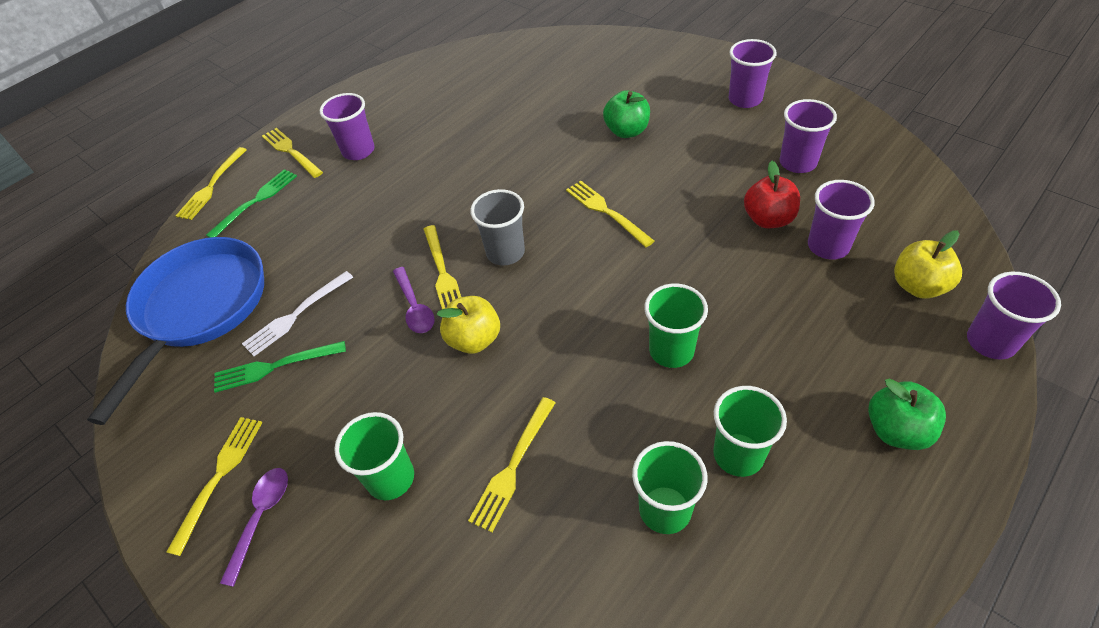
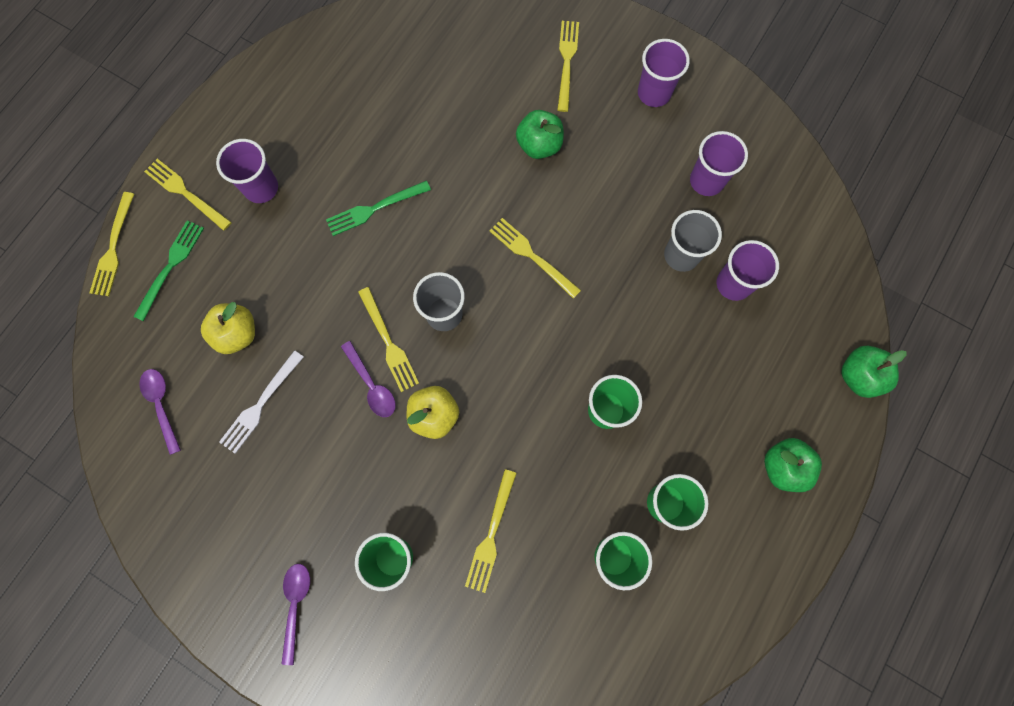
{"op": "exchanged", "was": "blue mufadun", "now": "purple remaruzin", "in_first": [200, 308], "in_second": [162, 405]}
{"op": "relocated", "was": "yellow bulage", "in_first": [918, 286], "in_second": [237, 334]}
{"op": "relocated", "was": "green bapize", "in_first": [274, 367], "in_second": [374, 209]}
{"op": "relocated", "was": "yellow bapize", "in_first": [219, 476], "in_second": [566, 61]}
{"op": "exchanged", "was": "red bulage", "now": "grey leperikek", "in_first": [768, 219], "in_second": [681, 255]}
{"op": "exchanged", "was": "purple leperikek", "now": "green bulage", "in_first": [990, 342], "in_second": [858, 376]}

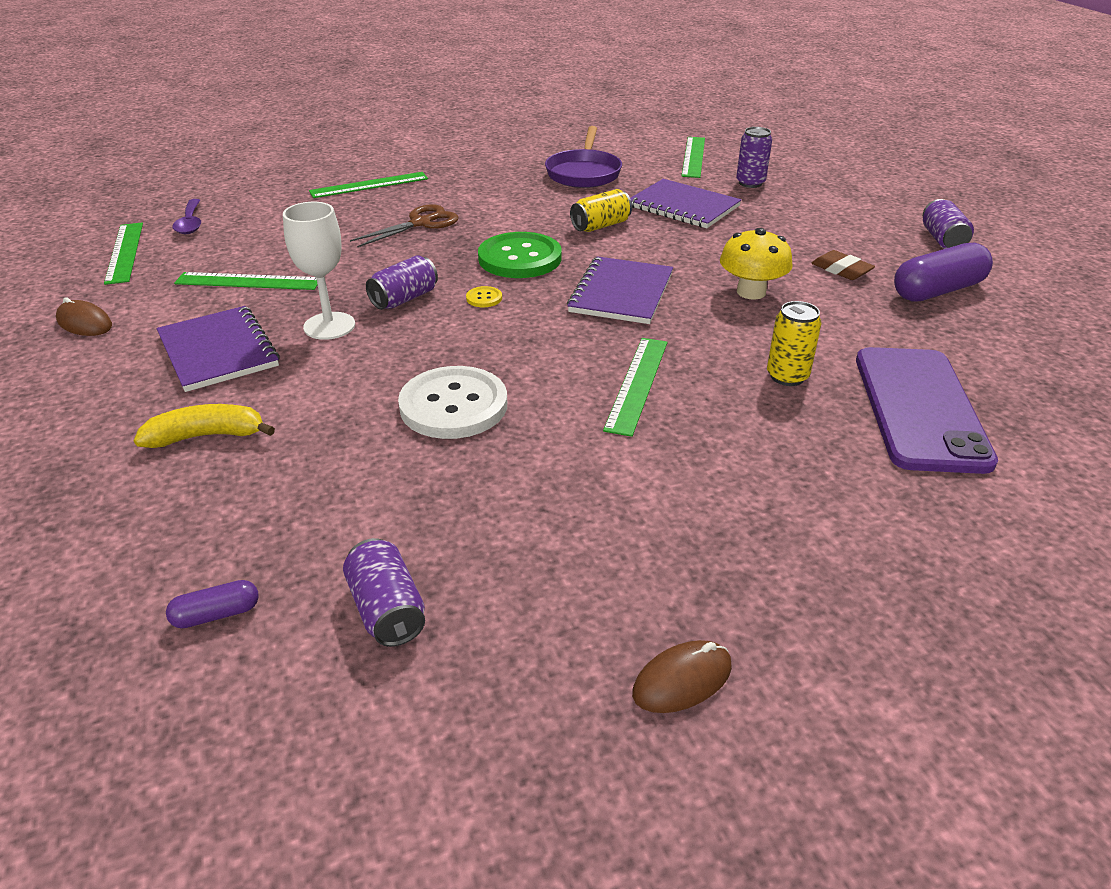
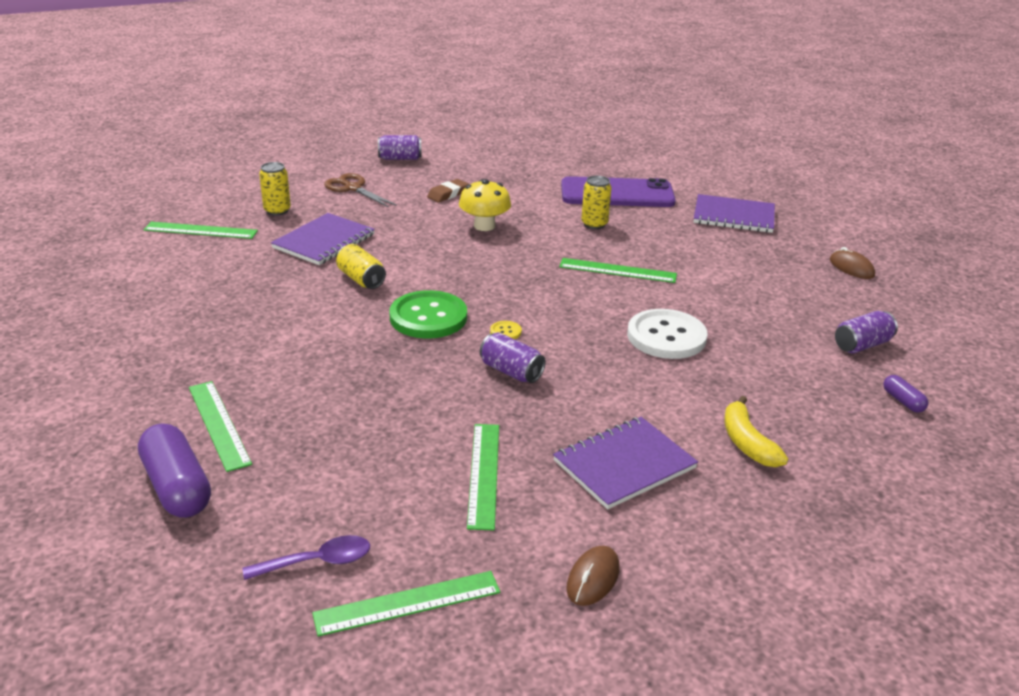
{"op": "relocated", "was": "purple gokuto", "in_first": [937, 291], "in_second": [177, 487]}
{"op": "colour", "was": "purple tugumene", "now": "yellow tugumene", "in_first": [750, 183], "in_second": [277, 210]}
{"op": "relocated", "was": "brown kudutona", "in_first": [421, 223], "in_second": [353, 188]}
{"op": "relocated", "was": "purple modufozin", "in_first": [621, 293], "in_second": [733, 216]}
{"op": "missing", "was": "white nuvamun", "in_first": [329, 326]}
{"op": "missing", "was": "purple mufadun", "in_first": [583, 173]}

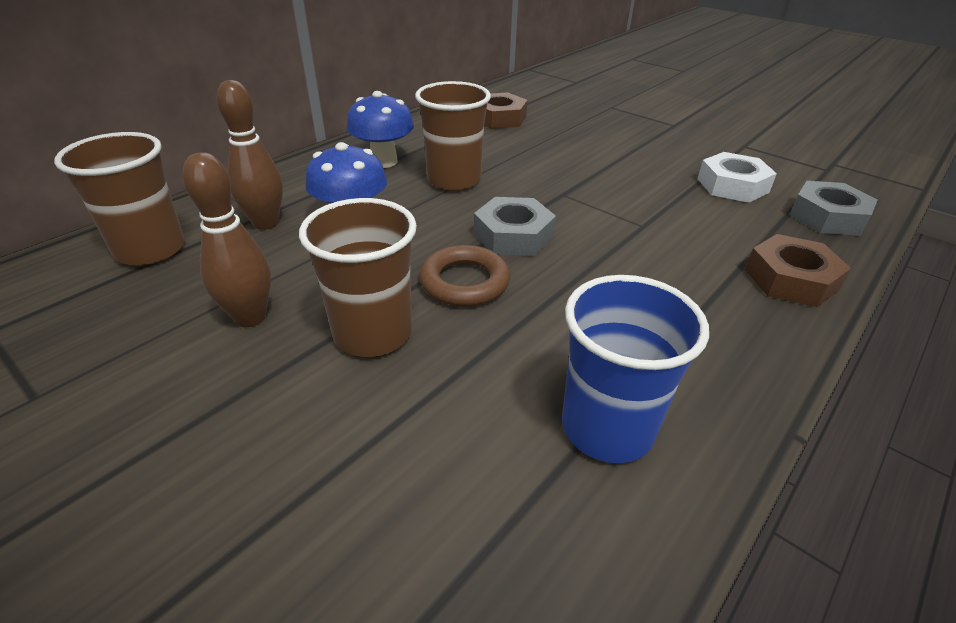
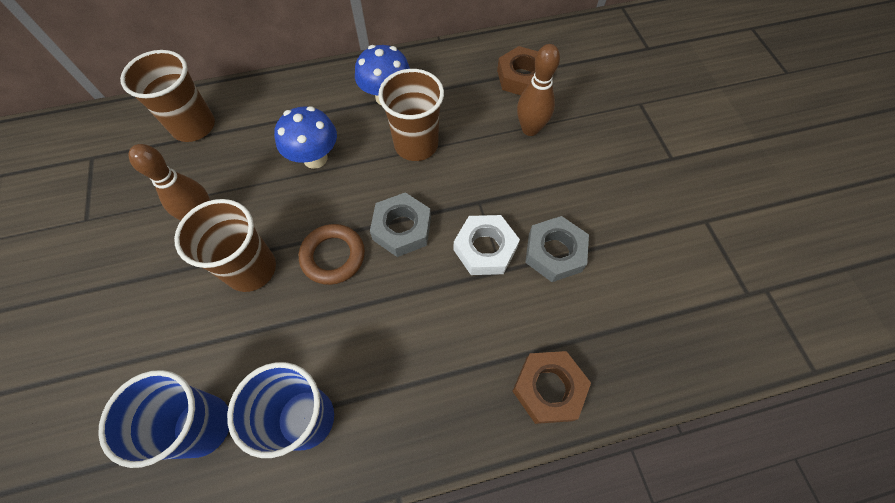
{"op": "appeared", "now": "blue leperikek", "in_second": [202, 425]}
{"op": "relocated", "was": "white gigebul", "in_first": [732, 185], "in_second": [485, 249]}
{"op": "relocated", "was": "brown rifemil", "in_first": [266, 223], "in_second": [530, 129]}
{"op": "relocated", "was": "grey gigebul", "in_first": [828, 217], "in_second": [554, 253]}

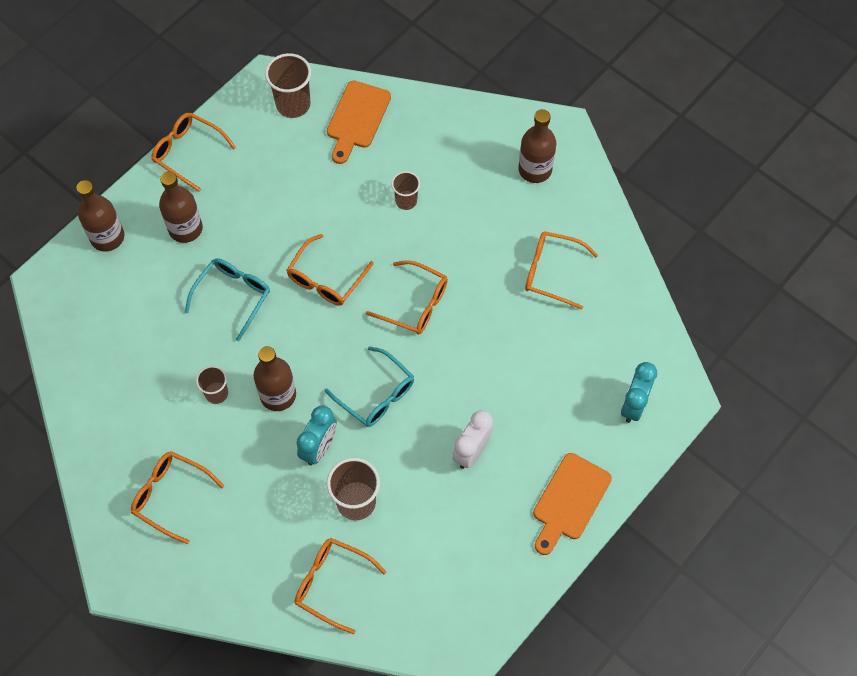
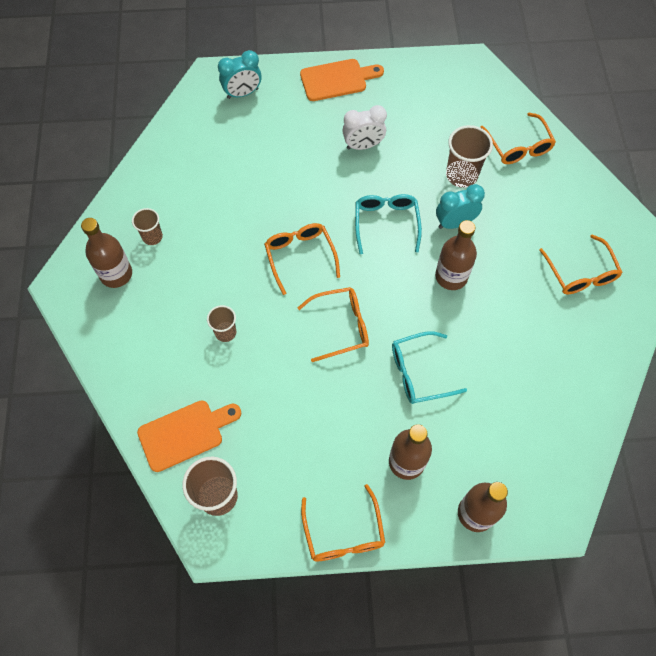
{"op": "relocated", "was": "brown leperikek", "in_first": [216, 393], "in_second": [152, 237]}
{"op": "missing", "was": "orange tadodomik", "in_first": [552, 272]}

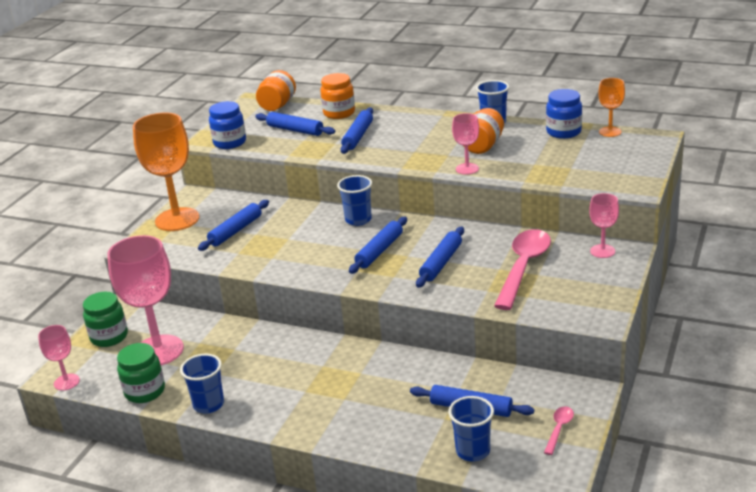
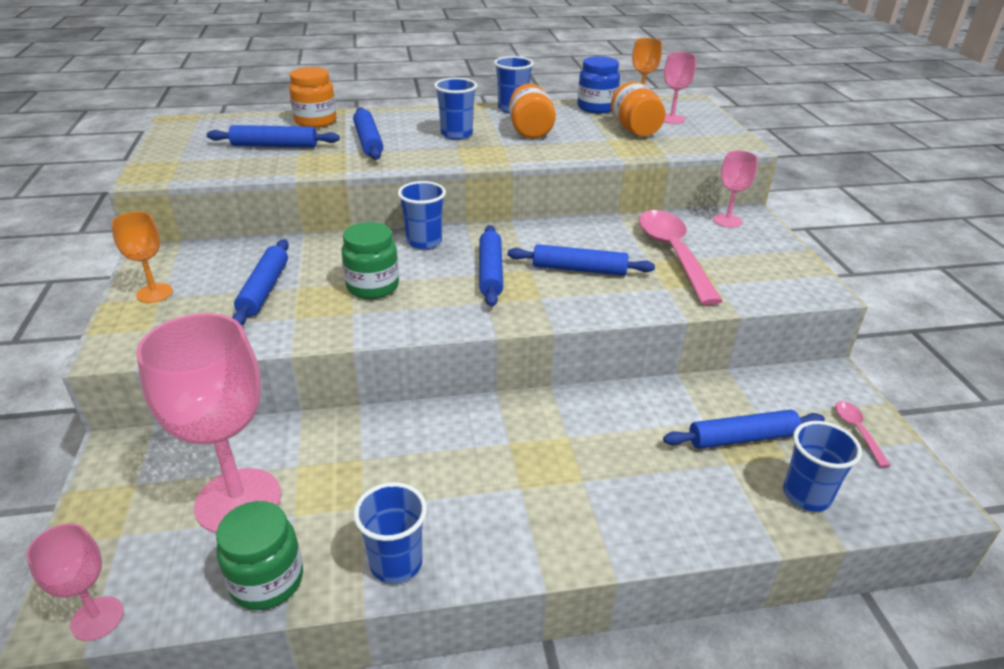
{"op": "size", "was": "orange nuvamun", "in_first": [177, 219], "in_second": [154, 293], "ratio": 0.5}
{"op": "relocated", "was": "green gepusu", "in_first": [109, 337], "in_second": [372, 287]}
{"op": "appeared", "now": "blue leperikek", "in_second": [456, 134]}
{"op": "spun", "was": "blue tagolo", "in_first": [441, 263], "in_second": [579, 269], "clockwise": -75}
{"op": "relocated", "was": "orange gepusu", "in_first": [277, 105], "in_second": [635, 130]}
{"op": "relocated", "was": "pink nuvamun", "in_first": [467, 169], "in_second": [671, 119]}
{"op": "missing", "was": "blue gepusu", "in_first": [230, 143]}

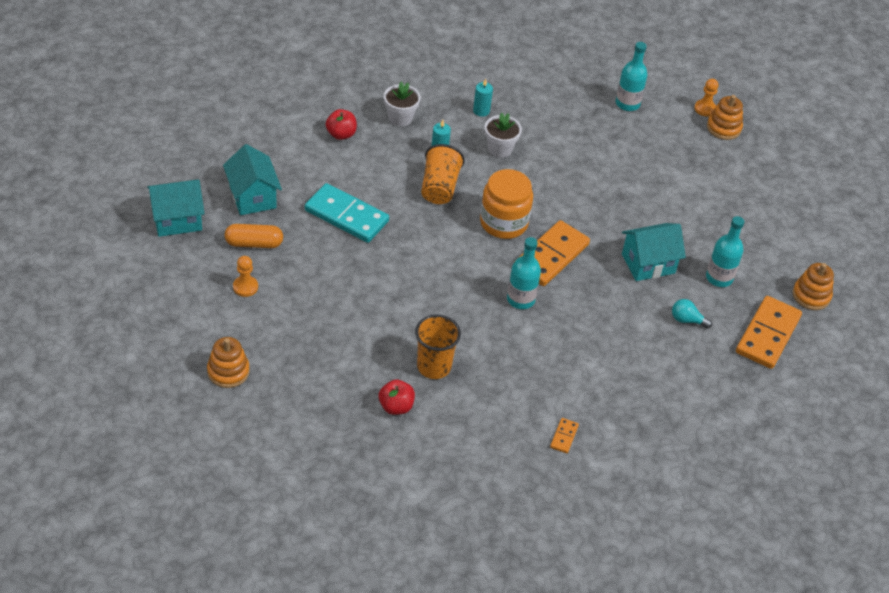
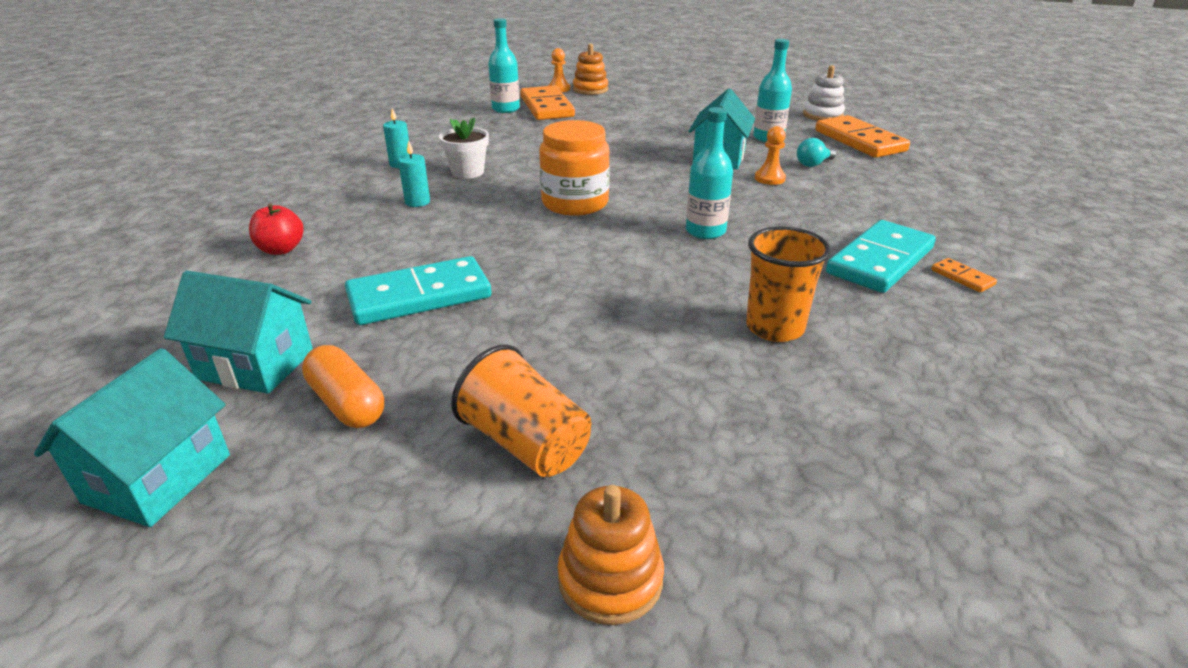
{"op": "spun", "was": "orange gokuto", "in_first": [254, 243], "in_second": [346, 403], "clockwise": -75}
{"op": "relocated", "was": "orange leperikek", "in_first": [439, 187], "in_second": [525, 443]}
{"op": "relocated", "was": "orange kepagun", "in_first": [551, 256], "in_second": [547, 107]}
{"op": "relocated", "was": "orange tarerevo", "in_first": [245, 287], "in_second": [769, 178]}
{"op": "colour", "was": "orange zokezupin", "now": "white zokezupin", "in_first": [811, 295], "in_second": [823, 115]}
{"op": "appeared", "now": "turquoise kepagun", "in_second": [880, 261]}
{"op": "missing", "was": "red bulage", "in_first": [396, 406]}
{"op": "missing", "was": "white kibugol", "in_first": [400, 118]}

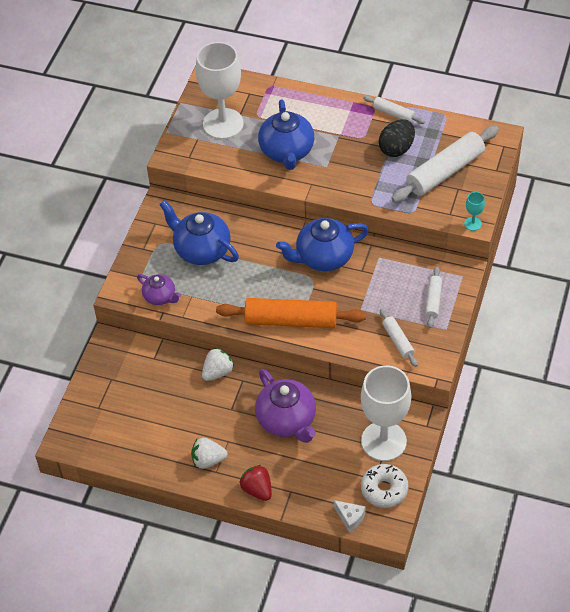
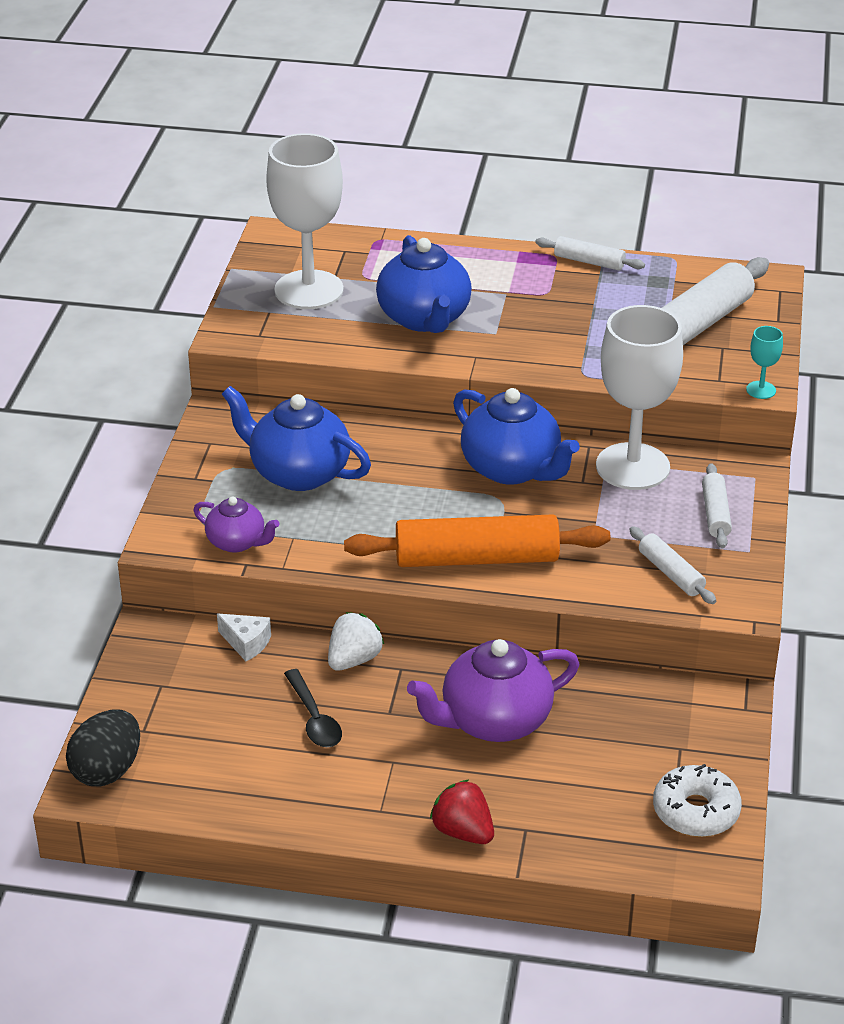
{"op": "relocated", "was": "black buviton", "in_first": [396, 149], "in_second": [107, 770]}
{"op": "relocated", "was": "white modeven", "in_first": [350, 518], "in_second": [246, 643]}
{"op": "appeared", "now": "black remaruzin", "in_second": [314, 718]}
{"op": "spun", "was": "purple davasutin", "in_first": [287, 420], "in_second": [494, 721], "clockwise": 105}
{"op": "spun", "was": "blue davasutin", "in_first": [323, 257], "in_second": [512, 469], "clockwise": -105}
{"op": "relocated", "was": "white nuvamun", "in_first": [383, 441], "in_second": [632, 466]}
{"op": "missing", "was": "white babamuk", "in_first": [208, 460]}

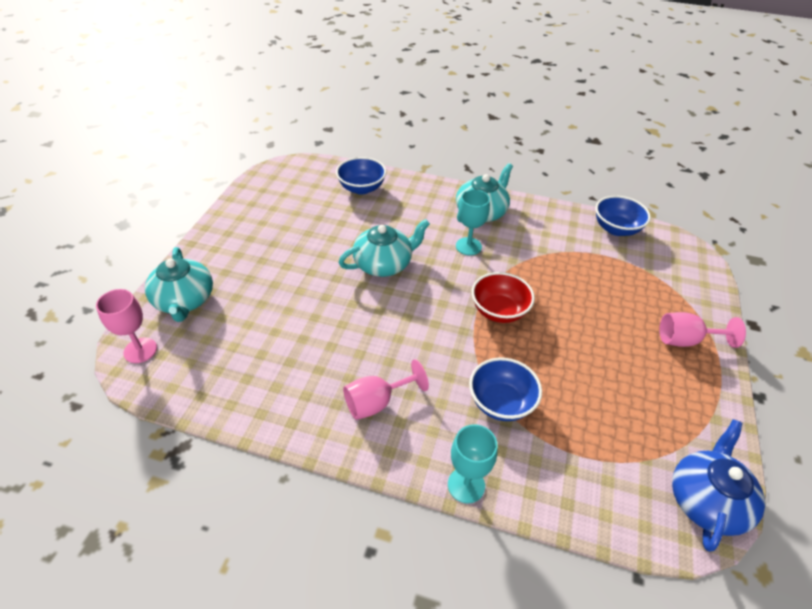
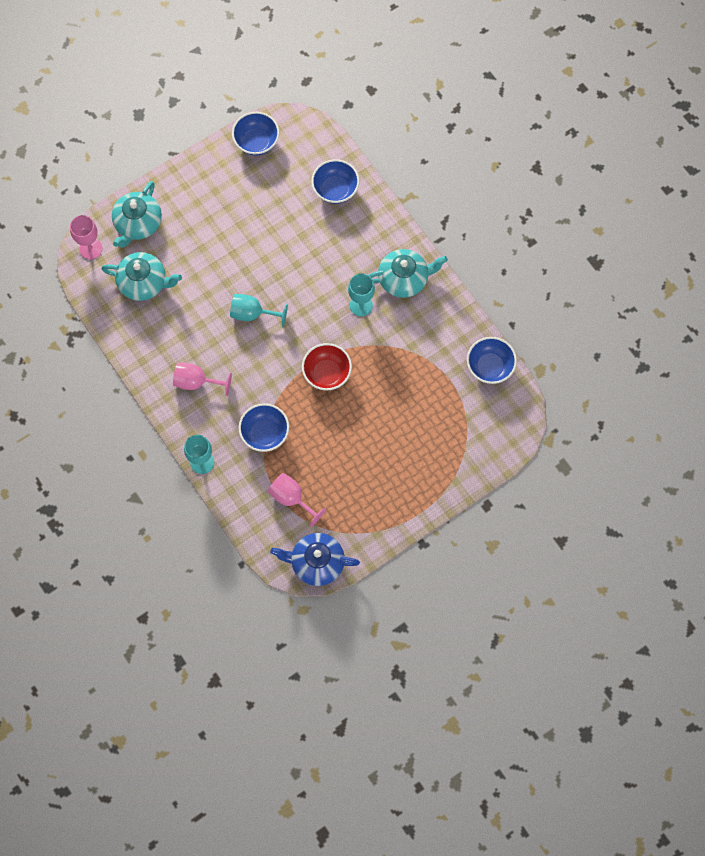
{"op": "relocated", "was": "turquoise davasutin", "in_first": [384, 264], "in_second": [144, 282]}
{"op": "appeared", "now": "turquoise nuvamun", "in_second": [252, 314]}
{"op": "appeared", "now": "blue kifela", "in_second": [256, 142]}
{"op": "relocated", "was": "pink nuvamun", "in_first": [686, 340], "in_second": [292, 498]}
{"op": "spun", "was": "blue davasutin", "in_first": [706, 500], "in_second": [316, 562], "clockwise": -150}

